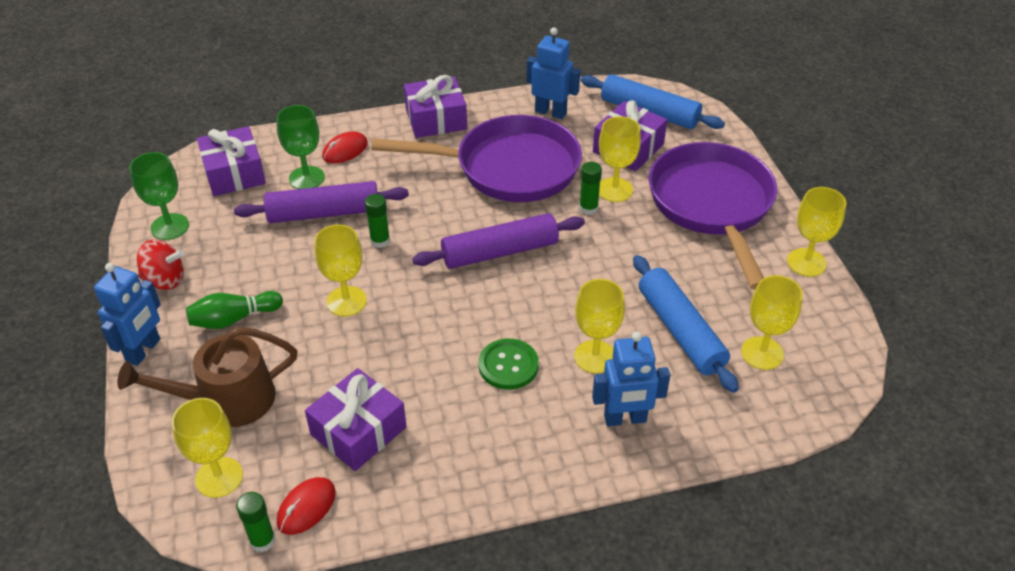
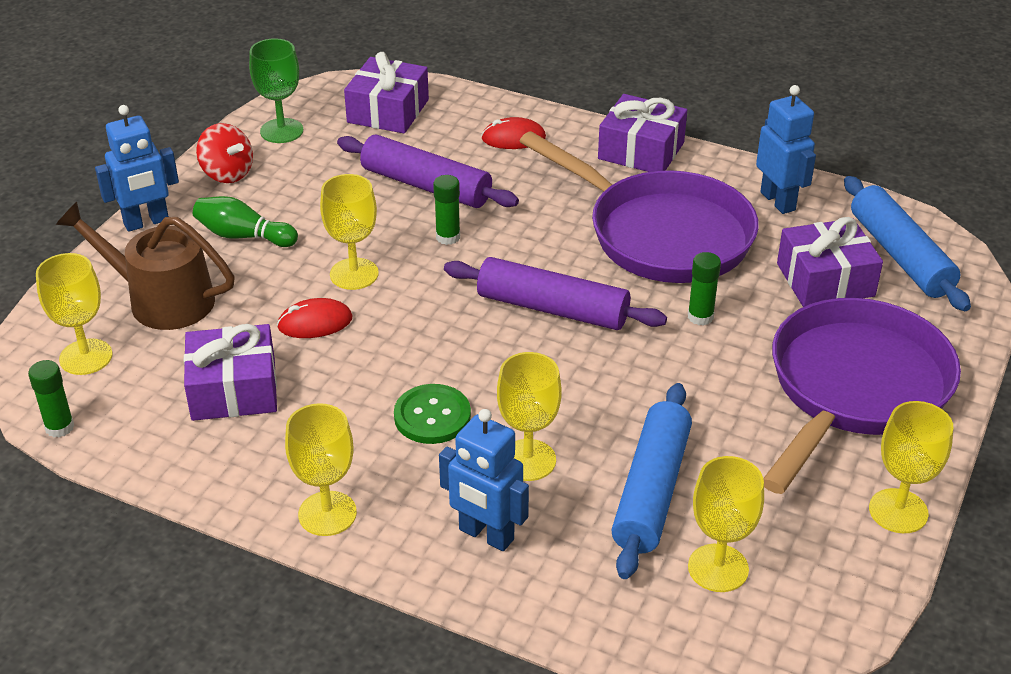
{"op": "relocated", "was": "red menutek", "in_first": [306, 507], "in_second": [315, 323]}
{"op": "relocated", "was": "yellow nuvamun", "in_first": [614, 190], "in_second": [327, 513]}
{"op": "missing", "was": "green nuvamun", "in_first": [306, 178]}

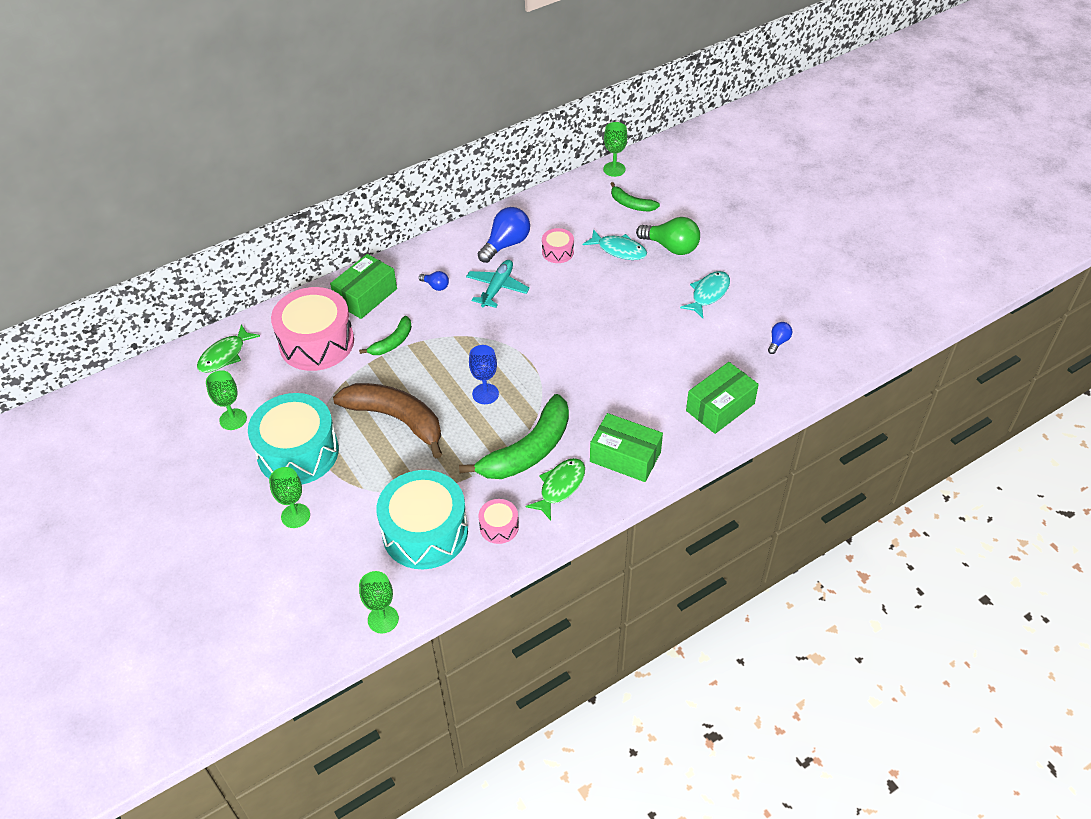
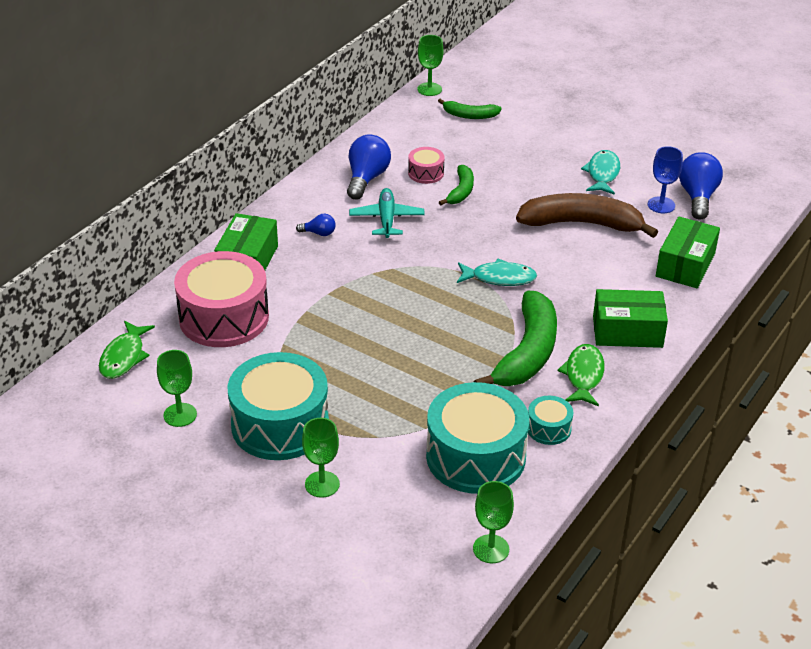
{"op": "relocated", "was": "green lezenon", "in_first": [392, 342], "in_second": [461, 191]}
{"op": "relocated", "was": "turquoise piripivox", "in_first": [619, 250], "in_second": [499, 278]}
{"op": "relocated", "was": "brown lezenon", "in_first": [396, 419], "in_second": [582, 224]}
{"op": "colour", "was": "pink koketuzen", "now": "turquoise koketuzen", "in_first": [499, 527], "in_second": [548, 428]}
{"op": "relocated", "was": "blue nuvamun", "in_first": [485, 394], "in_second": [661, 205]}
{"op": "size", "was": "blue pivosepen", "in_first": [778, 342], "in_second": [697, 197], "ratio": 1.97}
{"op": "missing", "was": "green pivosepen", "in_first": [671, 247]}

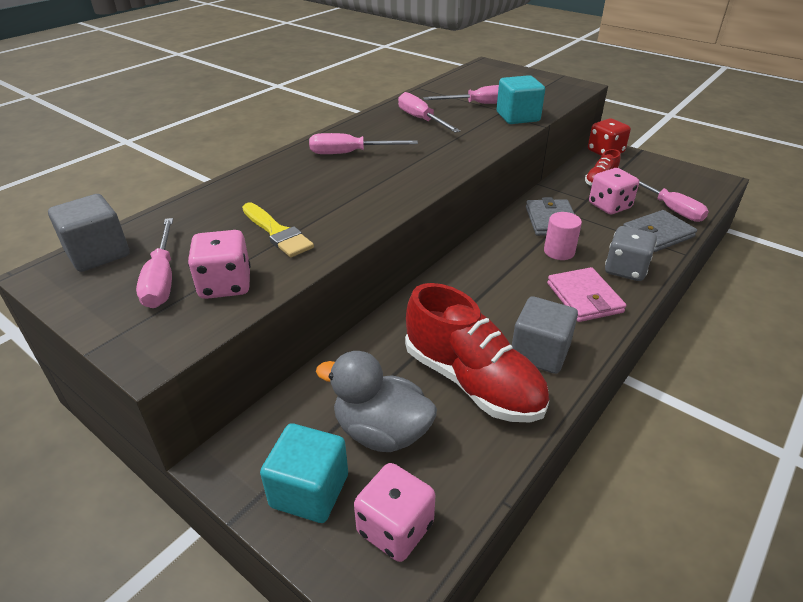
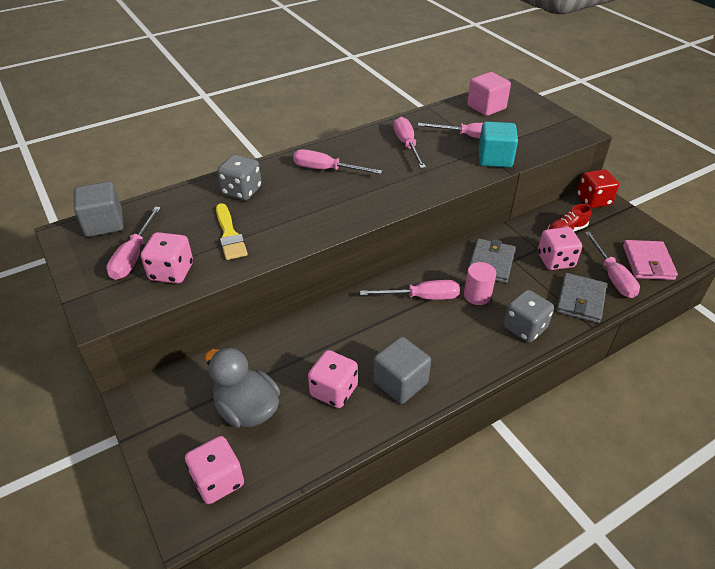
{"op": "appeared", "now": "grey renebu", "in_second": [242, 191]}
{"op": "exchanged", "was": "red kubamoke", "now": "pink renebu", "in_first": [472, 381], "in_second": [334, 391]}
{"op": "appeared", "now": "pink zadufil", "in_second": [421, 297]}
{"op": "appeared", "now": "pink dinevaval", "in_second": [486, 107]}
{"op": "spun", "was": "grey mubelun", "in_first": [657, 234], "in_second": [580, 300], "clockwise": -60}
{"op": "relocated", "was": "pink mubelun", "in_first": [584, 298], "in_second": [648, 262]}
{"op": "missing", "was": "turquoise dinevaval", "in_first": [309, 491]}

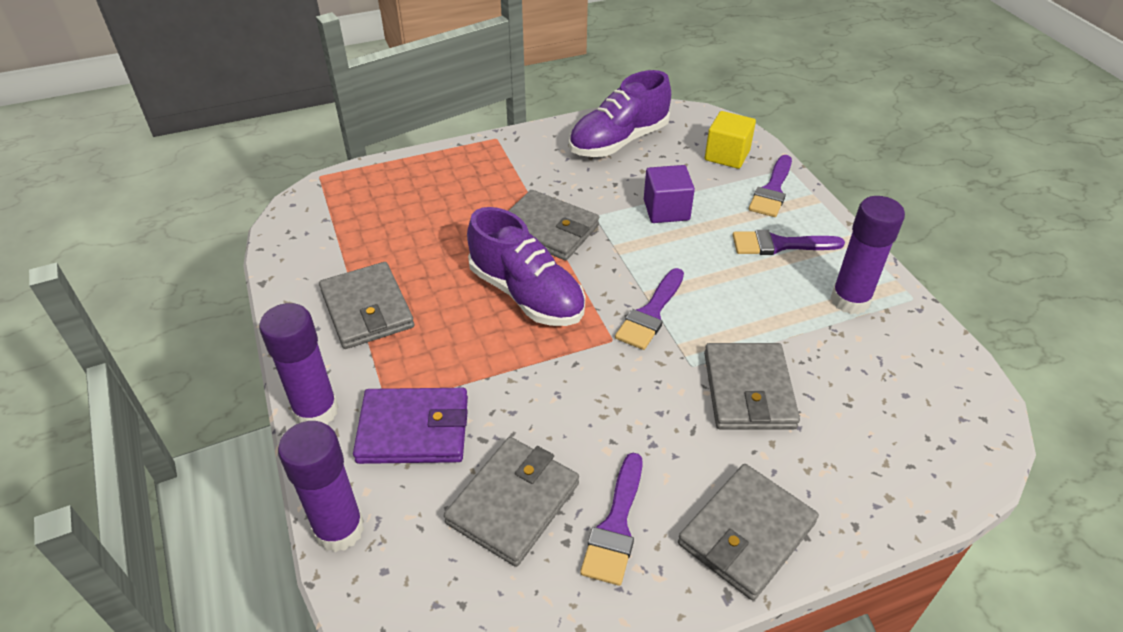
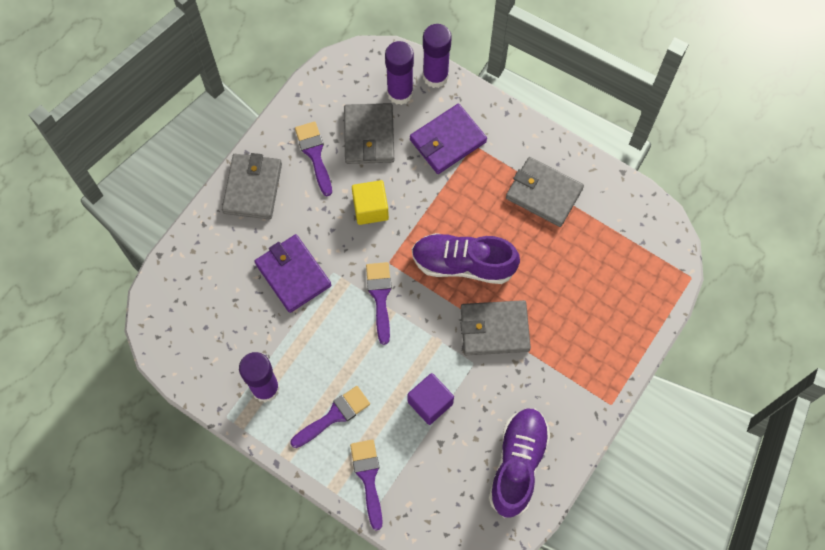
{"op": "colour", "was": "grey mubelun", "now": "purple mubelun", "in_first": [748, 390], "in_second": [293, 275]}
{"op": "relocated", "was": "yellow dinevaval", "in_first": [727, 155], "in_second": [370, 208]}
{"op": "relocated", "was": "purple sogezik", "in_first": [316, 411], "in_second": [400, 93]}

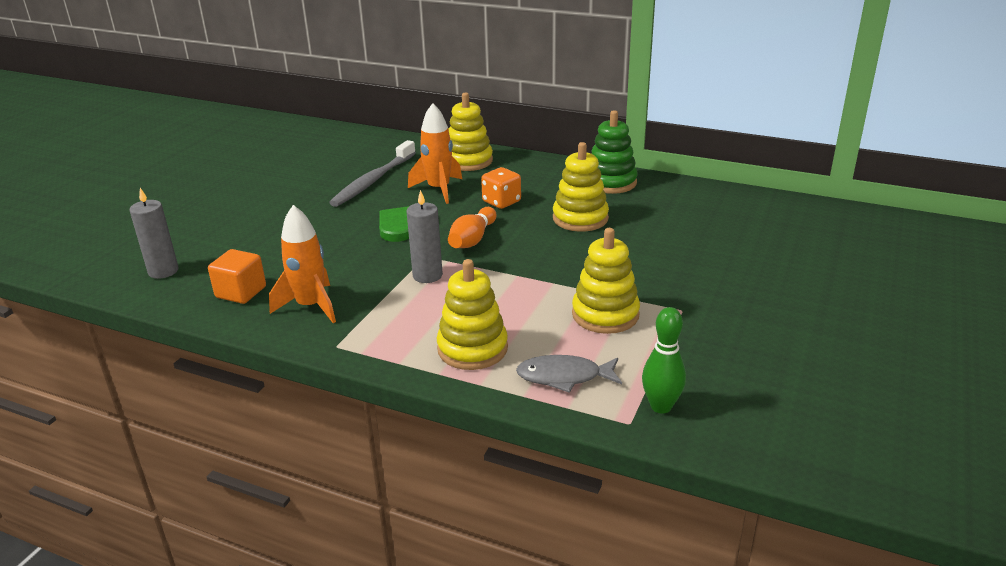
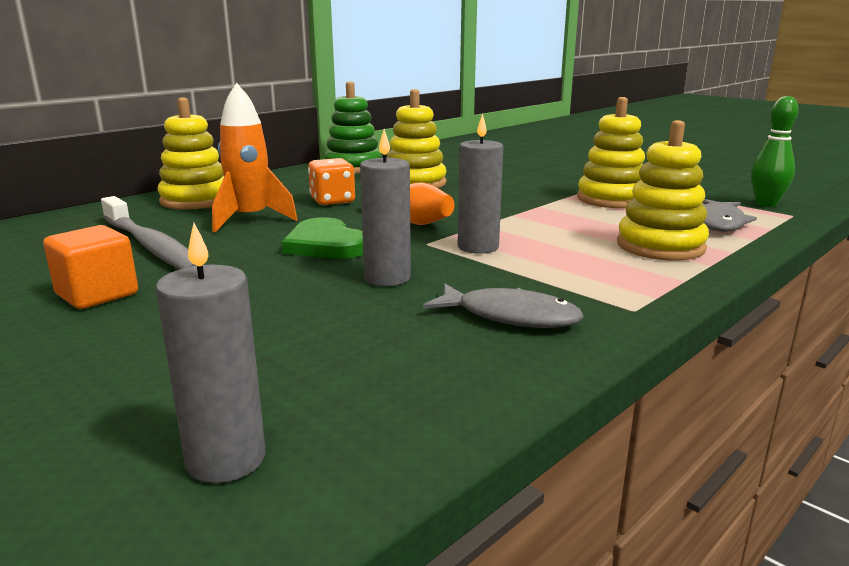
{"op": "relocated", "was": "orange dinevaval", "in_first": [241, 292], "in_second": [97, 294]}
{"op": "appeared", "now": "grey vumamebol", "in_second": [387, 278]}
{"op": "exchanged", "was": "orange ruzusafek", "now": "grey piripivox", "in_first": [311, 306], "in_second": [510, 316]}

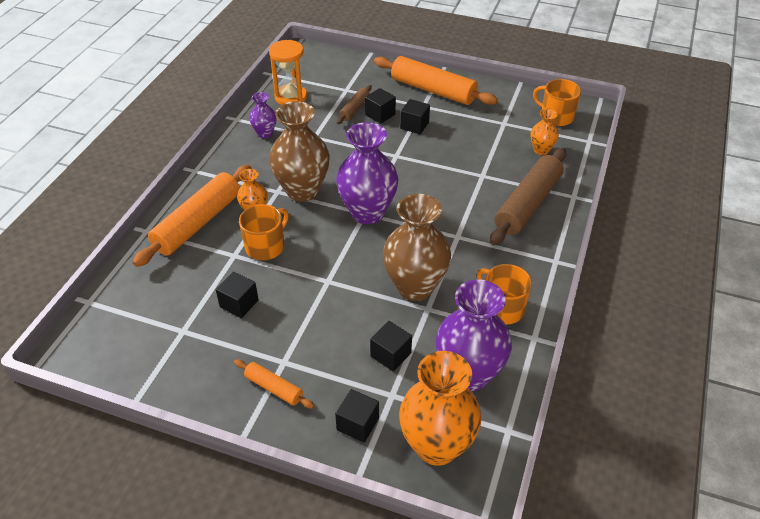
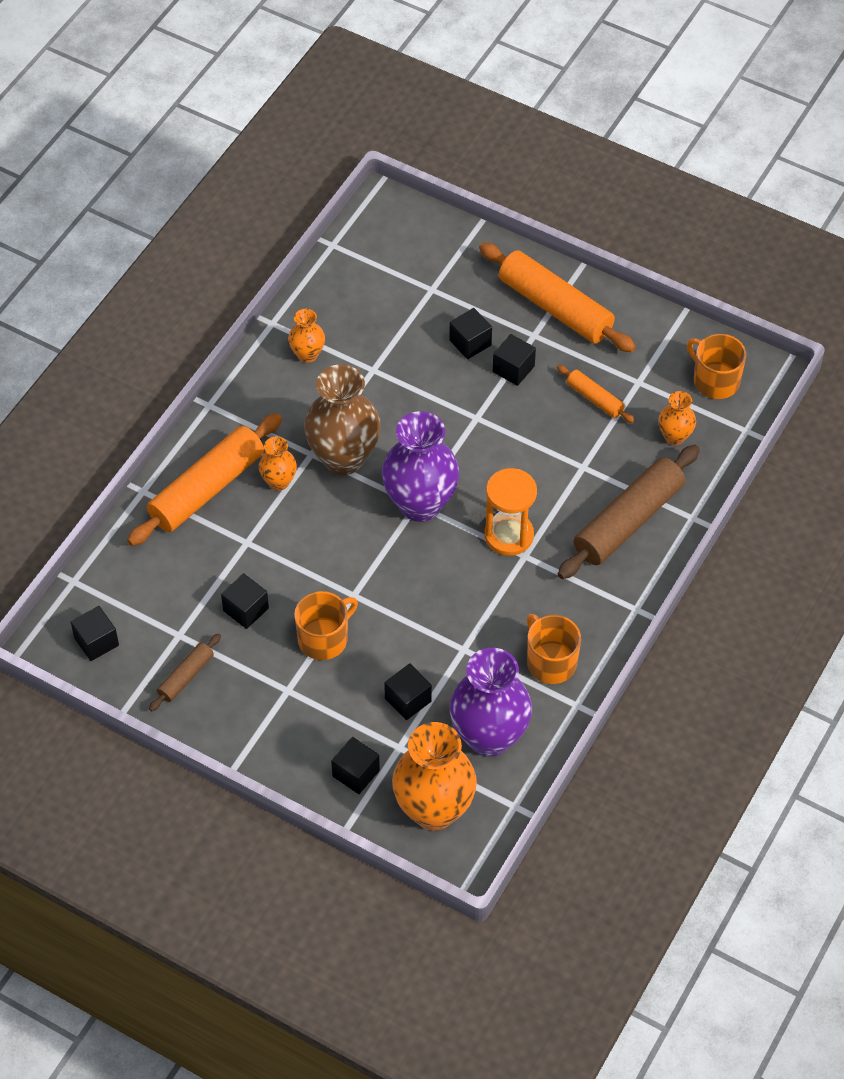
{"op": "appeared", "now": "black dinevaval", "in_second": [96, 642]}
{"op": "relocated", "was": "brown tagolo", "in_first": [354, 109], "in_second": [186, 676]}
{"op": "colour", "was": "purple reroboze", "now": "orange reroboze", "in_first": [265, 133], "in_second": [307, 354]}
{"op": "relocated", "was": "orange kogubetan", "in_first": [265, 246], "in_second": [324, 638]}
{"op": "relocated", "was": "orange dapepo", "in_first": [291, 97], "in_second": [509, 535]}
{"op": "relocated", "was": "orange tagolo", "in_first": [274, 388], "in_second": [595, 399]}
{"op": "missing", "was": "brown reroboze", "in_first": [415, 287]}

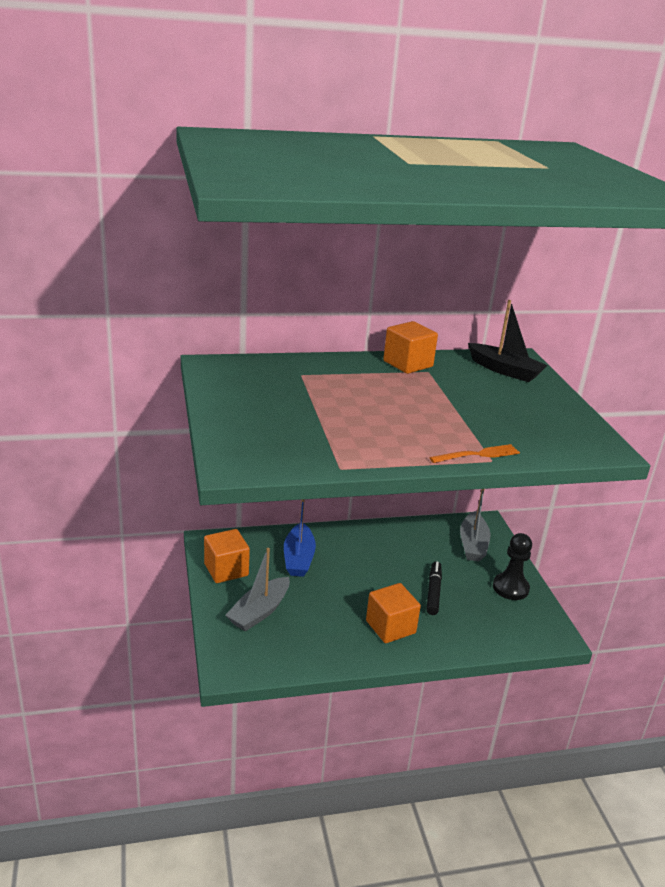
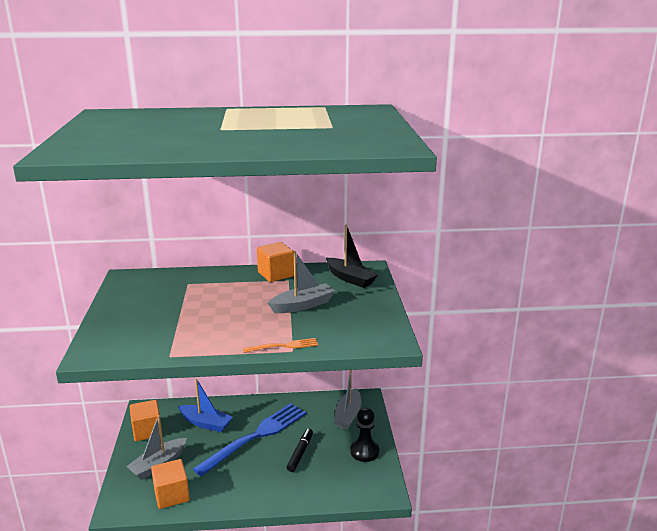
{"op": "relocated", "was": "orange dinevaval", "in_first": [390, 627], "in_second": [171, 495]}
{"op": "spun", "was": "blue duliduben", "in_first": [298, 558], "in_second": [205, 423], "clockwise": -75}
{"op": "appeared", "now": "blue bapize", "in_second": [256, 436]}
{"op": "appeared", "now": "grey duliduben", "in_second": [303, 305]}

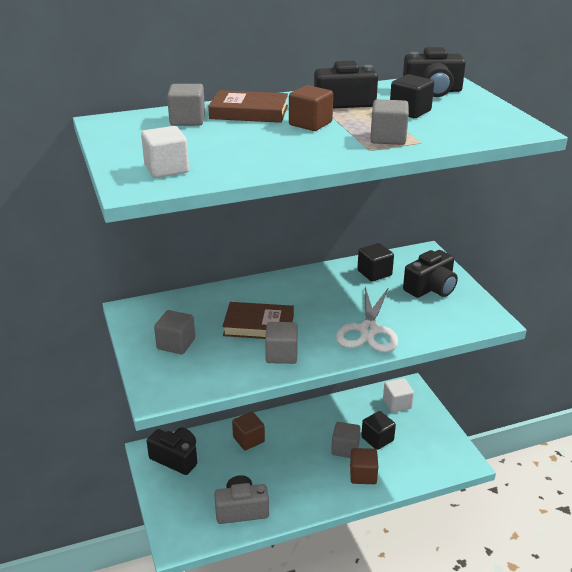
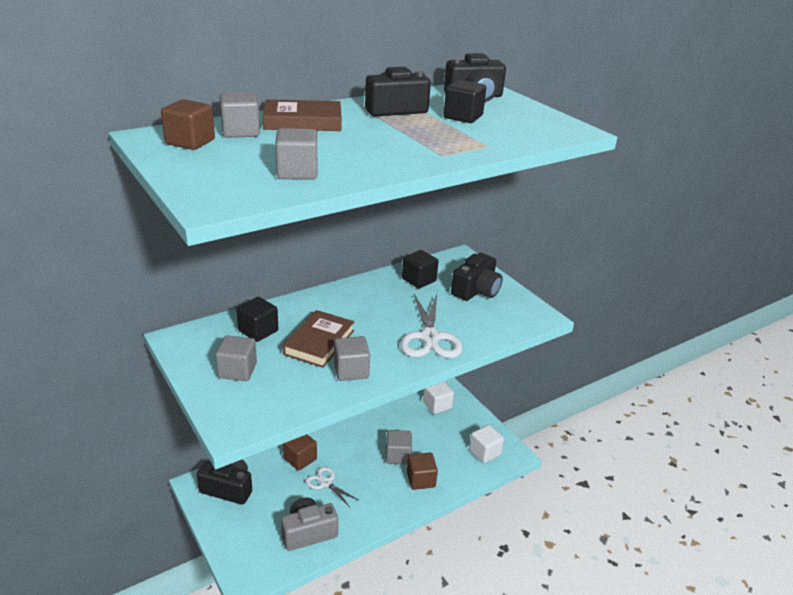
{"op": "relocated", "was": "brown dinevaval", "in_first": [310, 124], "in_second": [190, 142]}
{"op": "relocated", "was": "black dinevaval", "in_first": [377, 439], "in_second": [258, 331]}
{"op": "relocated", "was": "grey dinevaval", "in_first": [388, 138], "in_second": [297, 172]}
{"op": "spun", "was": "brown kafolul", "in_first": [259, 325], "in_second": [319, 342], "clockwise": -60}
{"op": "appeared", "now": "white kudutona", "in_second": [326, 483]}
{"op": "relocated", "was": "white dinevaval", "in_first": [166, 169], "in_second": [485, 452]}

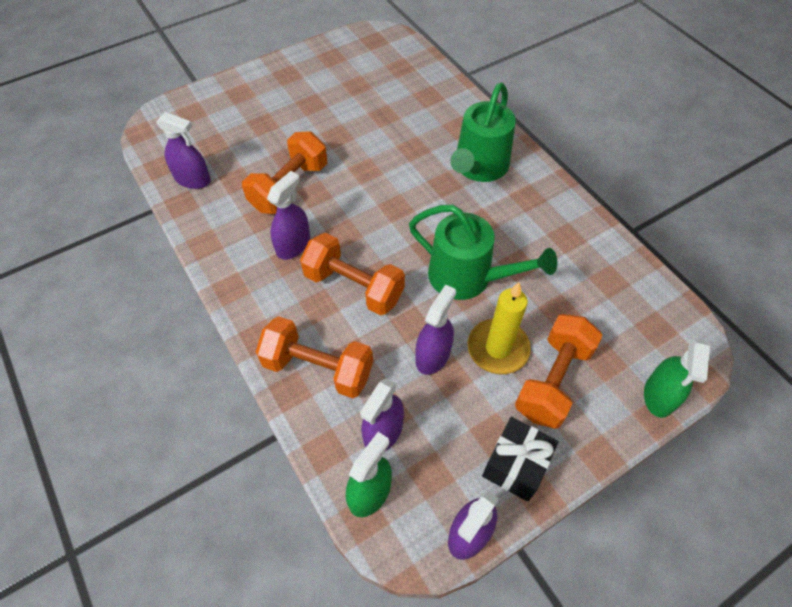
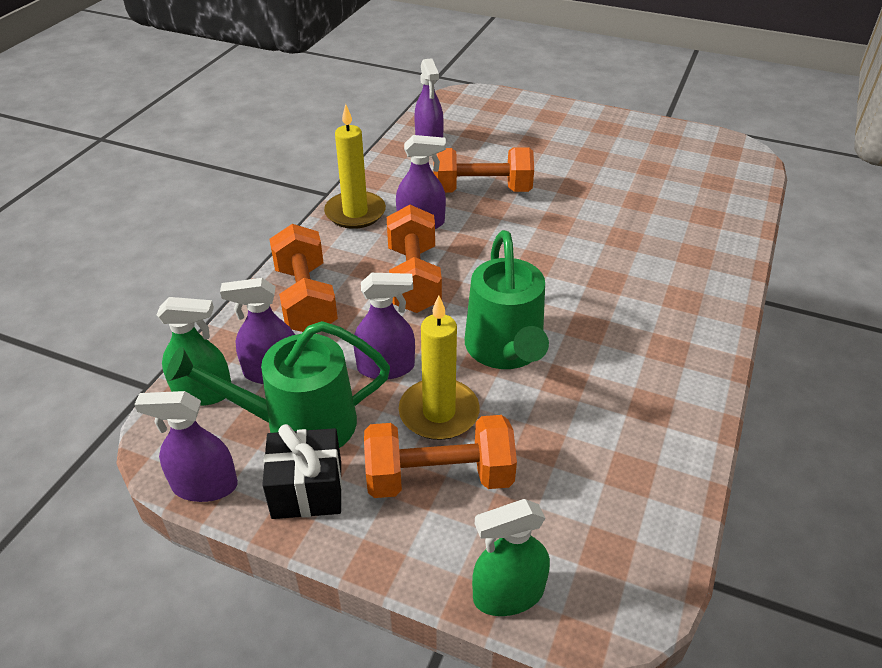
{"op": "relocated", "was": "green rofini", "in_first": [479, 167], "in_second": [299, 424]}
{"op": "appeared", "now": "yellow vumamebol", "in_second": [355, 213]}

